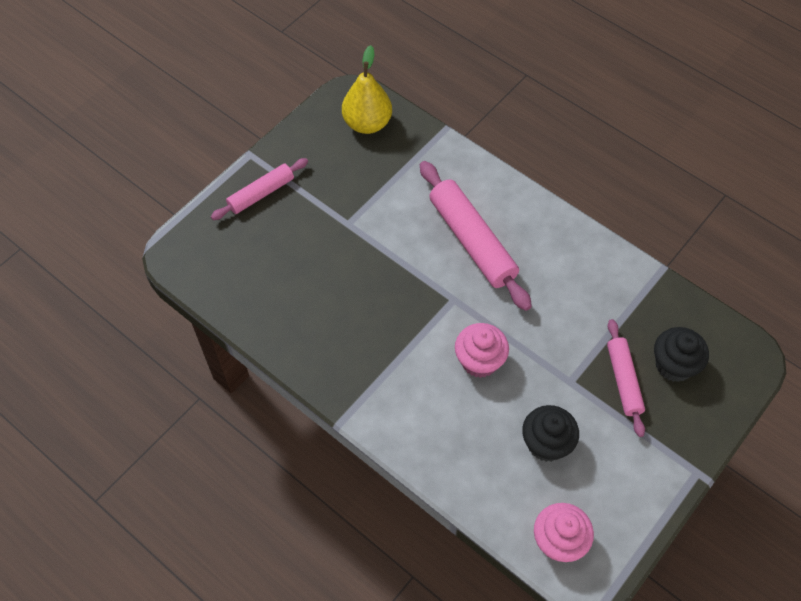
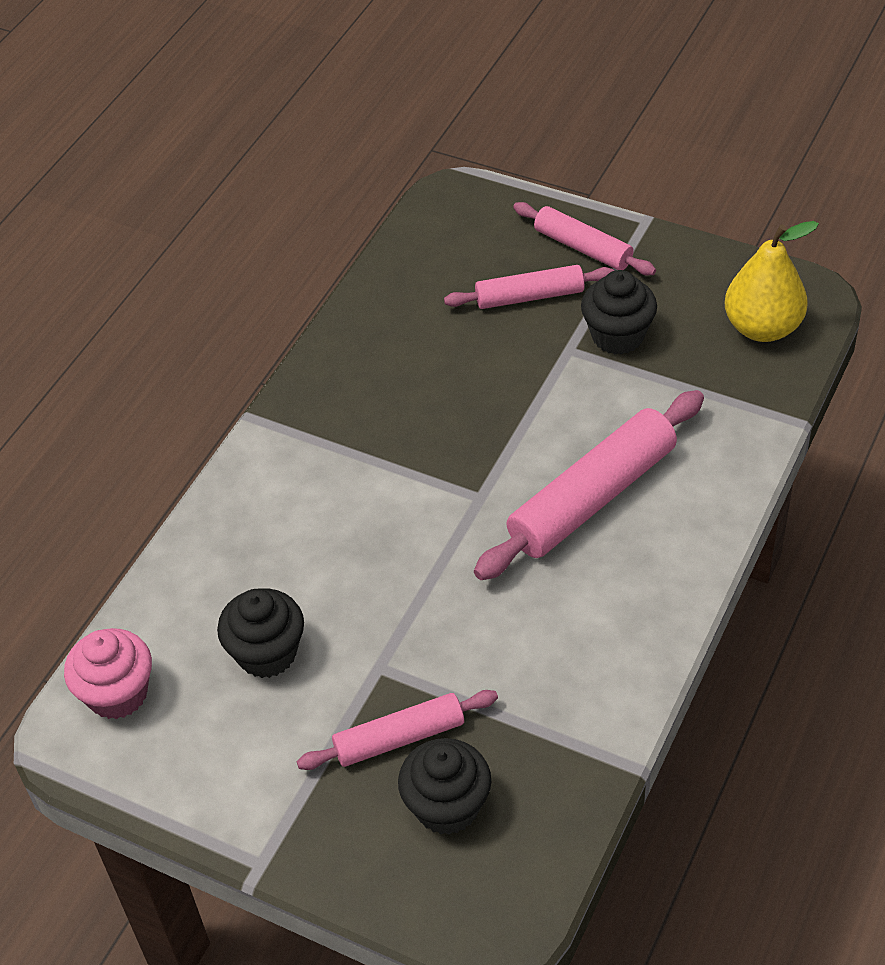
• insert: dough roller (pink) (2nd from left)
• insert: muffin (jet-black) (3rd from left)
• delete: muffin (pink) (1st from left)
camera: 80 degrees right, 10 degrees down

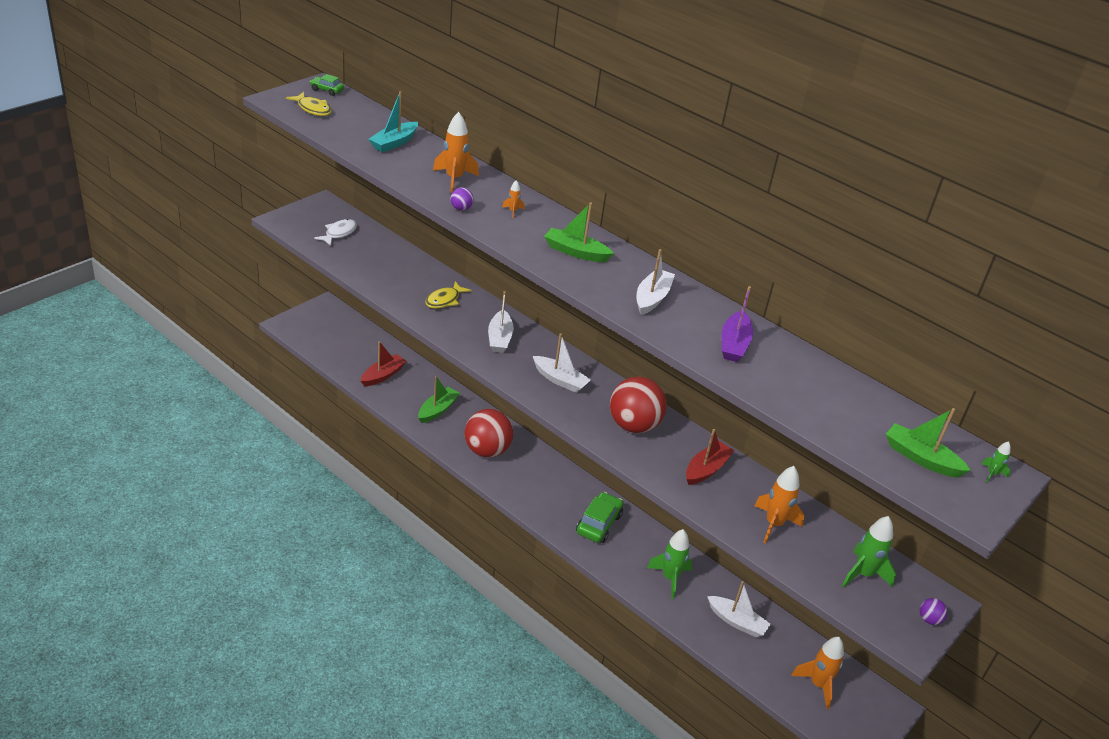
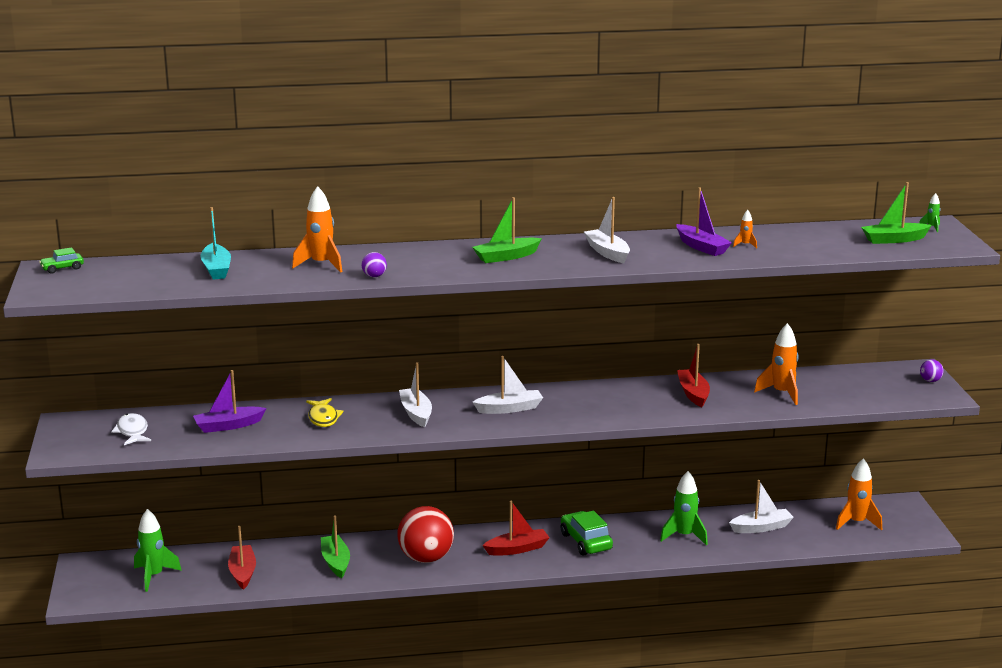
• move: spaceship (green) (2nd from left in the first image) to spaceship (green) (1st from left)
• insert: toy boat (purple) (1st from left)
• rotate: toy boat (pure white) (1st from left) 150 degrees counterclockwise
• insert: toy boat (red) (2nd from left)
• move: spaceship (orange-coloured) (2nd from left)
• delete: toy fish (yellow) (1st from left)
• delete: play ball (red) (2nd from left)
camera: 45 degrees left, 15 degrees down

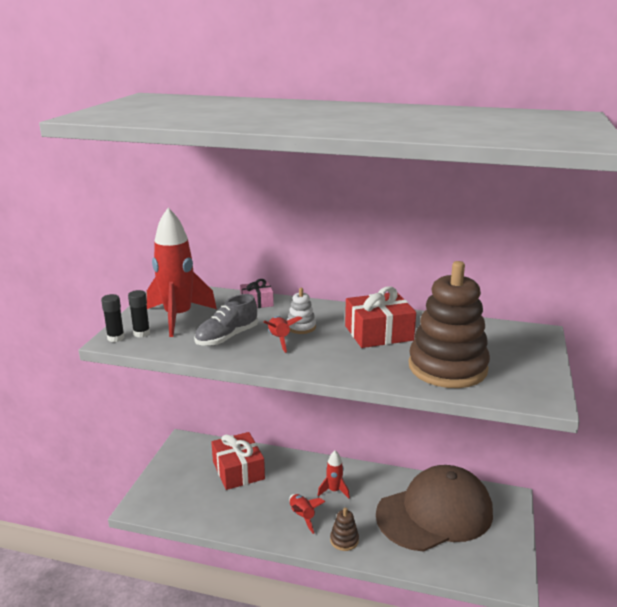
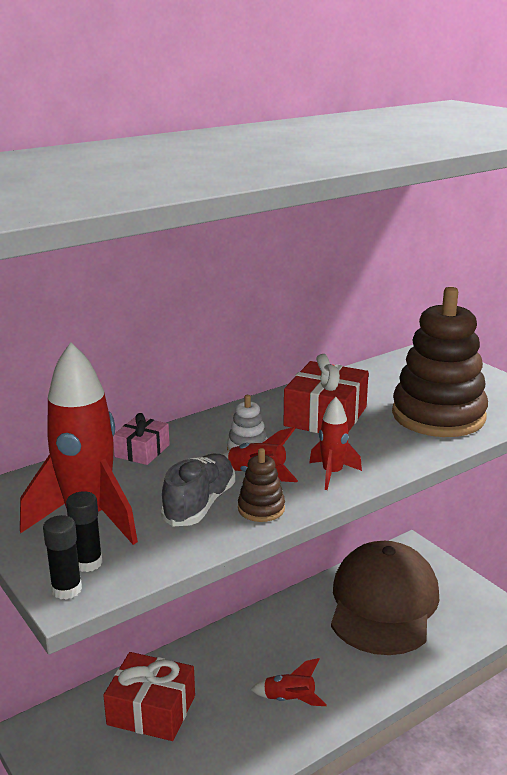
• rotate: shoe (ash-grey) 150 degrees counterclockwise
• move: stacking rings (russet) (1st from left)
• move: spaceship (red) (4th from left)
camera: 50 degrees left, 0 degrees up

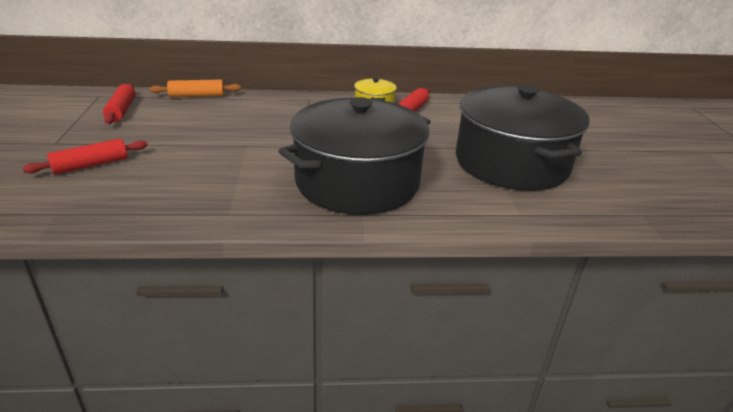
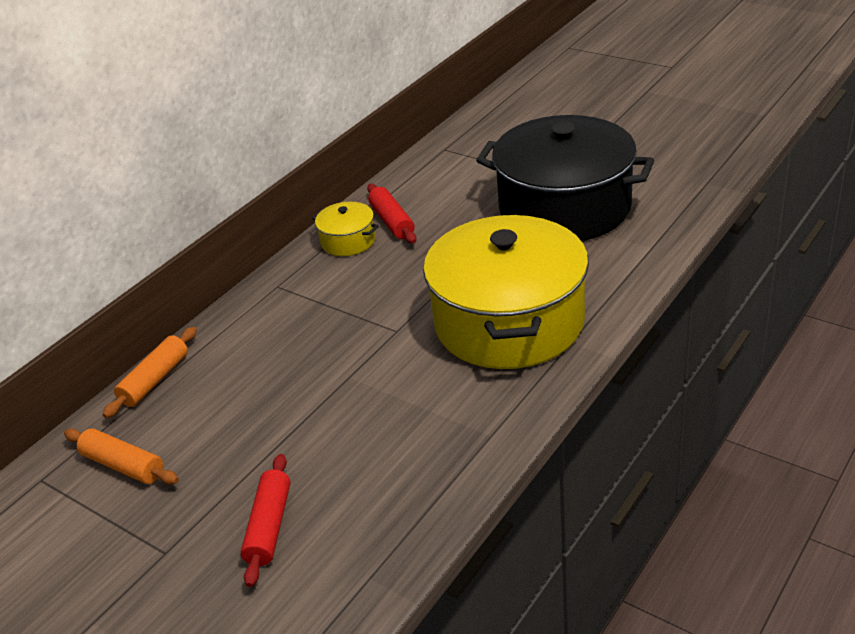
• recolor: dough roller (red) (2nd from left) to dough roller (orange-coloured) (1st from left)
• recolor: cooking pot (jet-black) (1st from left) to cooking pot (yellow) (2nd from left)
camera: 45 degrees left, 5 degrees up

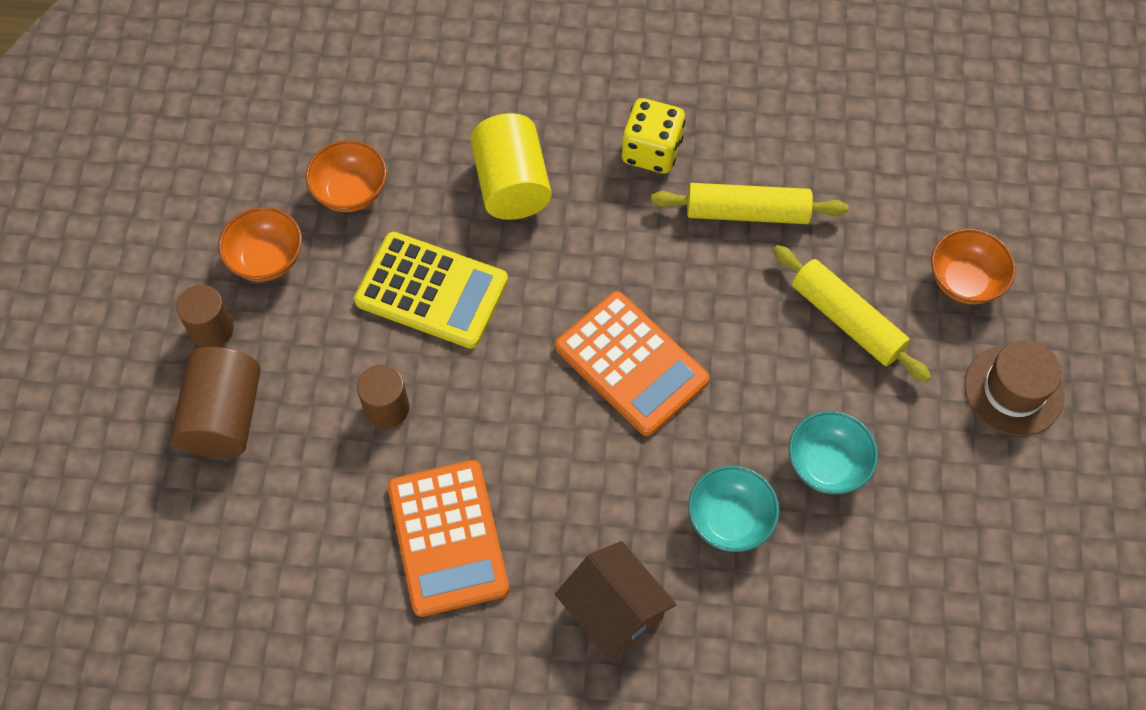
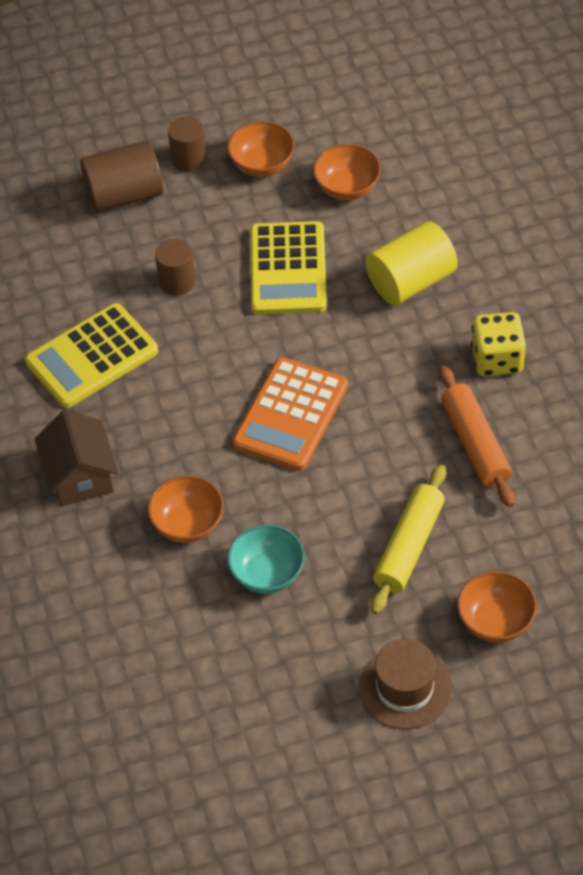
• recolor: calculator (orange-coloured) (1st from left) to calculator (yellow) (1st from left)
• rotate: toy house (russet) 45 degrees counterclockwise
• recolor: deep dish (aqua) (1st from left) to deep dish (orange-coloured) (1st from left)
• recolor: dough roller (yellow) (1st from left) to dough roller (orange-coloured)
camera: 70 degrees right, 10 degrees down

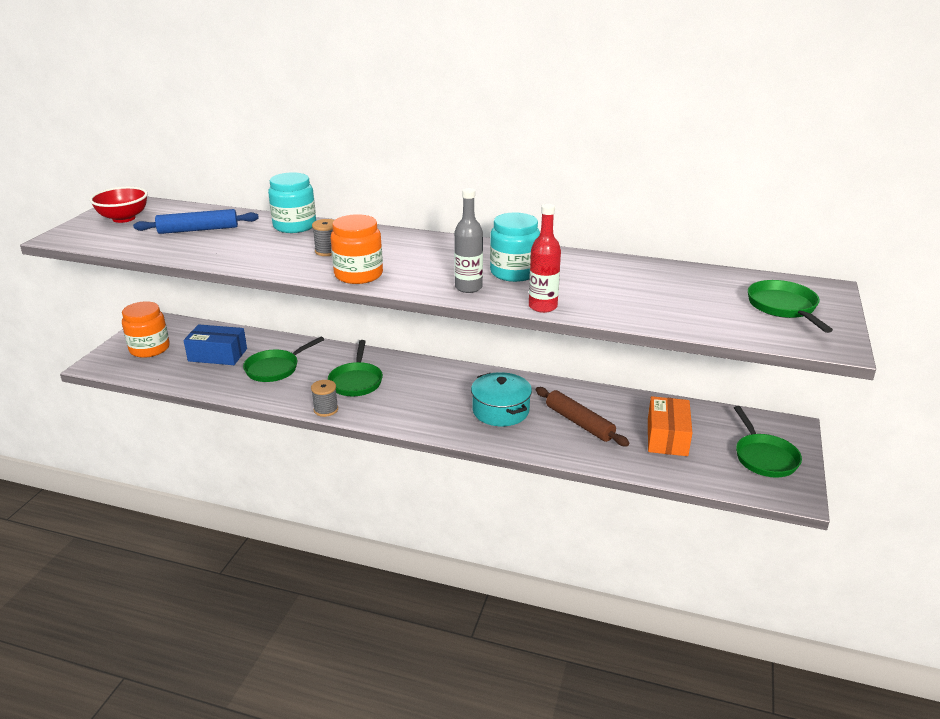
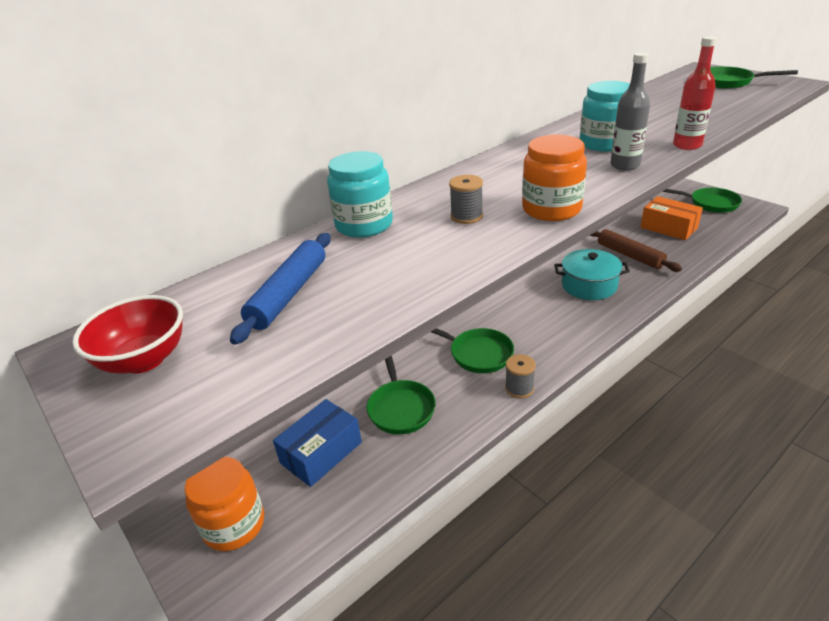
• rotate: dough roller (russet) 60 degrees clockwise
camera: 55 degrees left, 5 degrees up

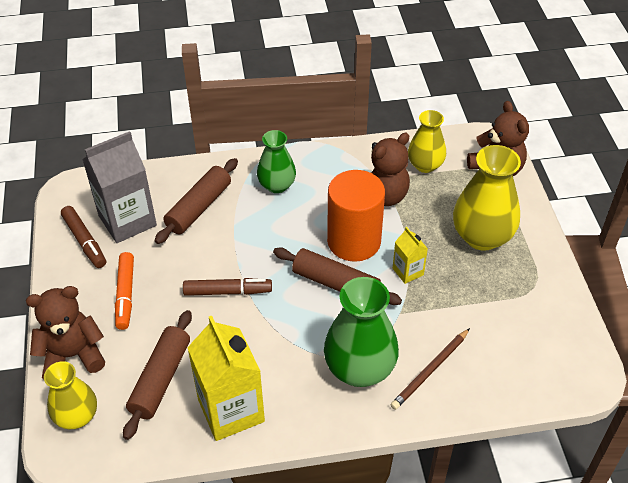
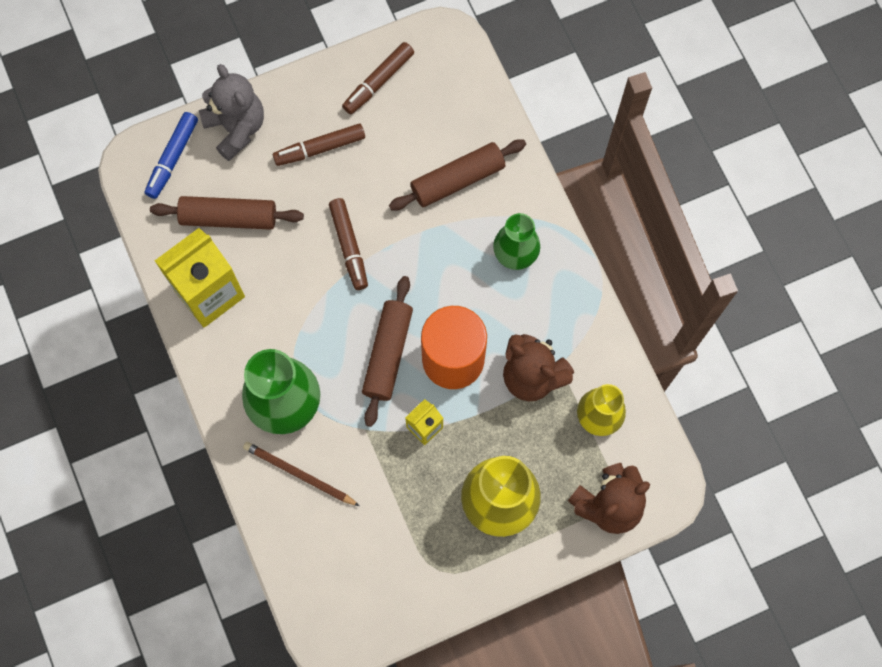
• replace: vase (yellow) (1st from left) to marker (cobalt)
• recolor: teddy (russet) (1st from left) to teddy (ash-grey)
• recolor: marker (orange-coloured) to marker (russet) (1st from left)
• rotate: dough roller (russet) (2nd from left in the first image) 45 degrees counterclockwise
• delete: carton (ash-grey)
camera: 75 degrees right, 25 degrees up

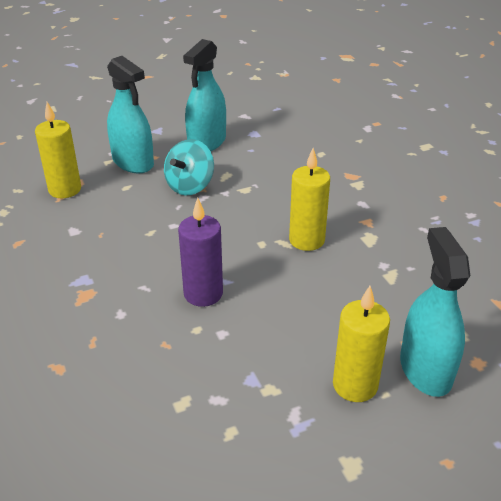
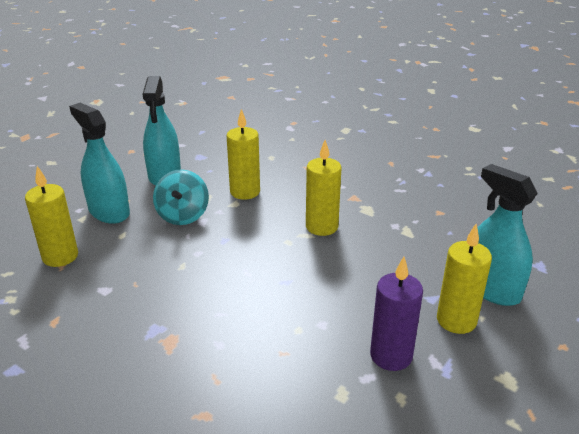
• rotate: spray bottle (aqua) (1st from left) 150 degrees counterclockwise
• insert: pillar candle (yellow) (2nd from left)
• move: pillar candle (purple)
camera: 30 degrees left, 5 degrees down

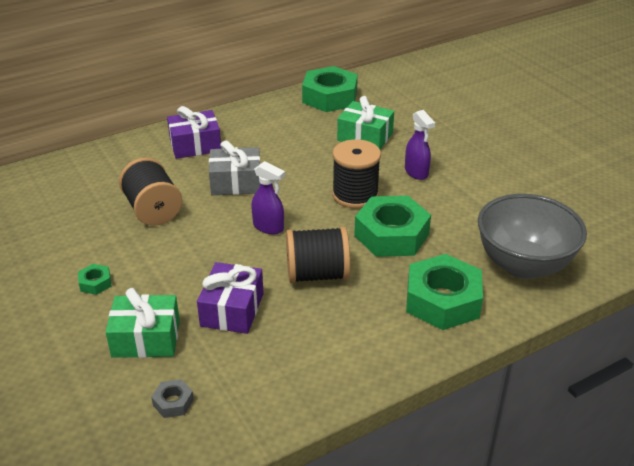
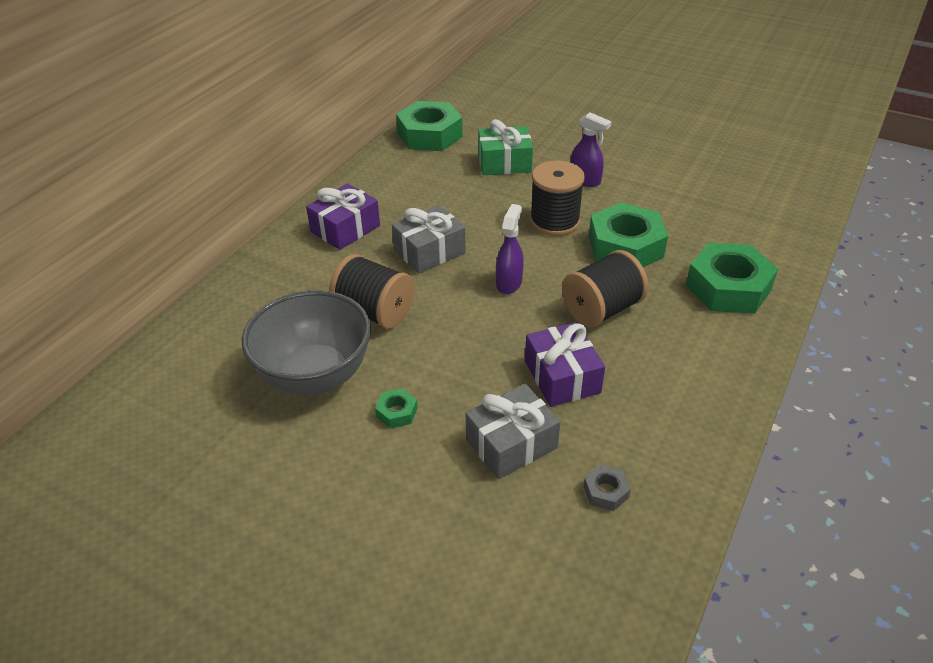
• move: deep dish (ash-grey)
• recolor: present (green) (1st from left) to present (ash-grey) (2nd from left)
• rotate: spray bottle (purple) (1st from left) 75 degrees counterclockwise
camera: 30 degrees left, 5 degrees up

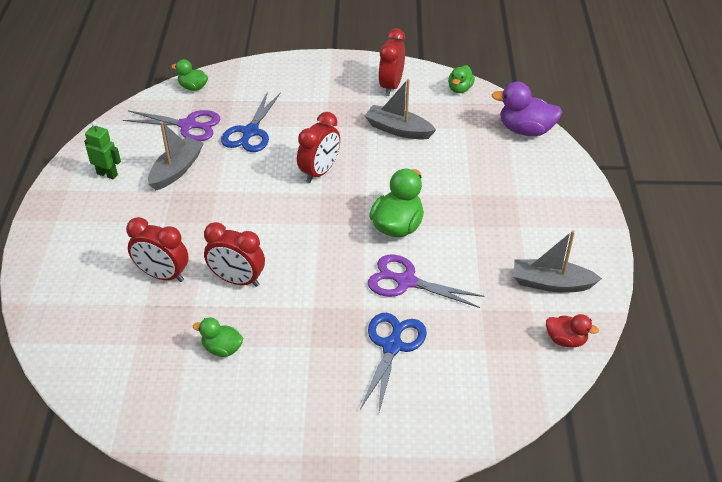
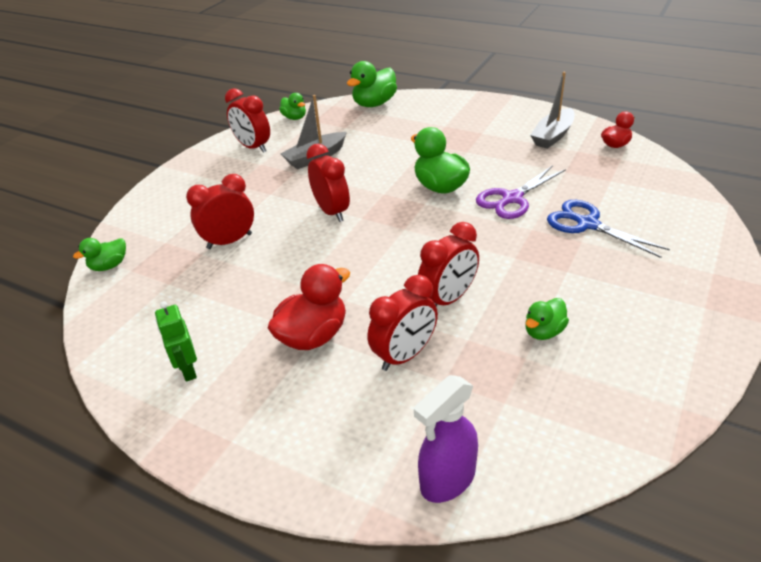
• rotate: robot figure (green) 75 degrees counterclockwise
• replace: scissors (cobalt) (1st from left) to alarm clock (red) (1st from left)
• insert: duck (red) (1st from left)
• recolor: duck (purple) to duck (green) (3rd from left)
• insert: spray bottle (purple)
• delete: scissors (purple) (1st from left)
• delete: toy boat (ash-grey) (1st from left)
camera: 60 degrees left, 5 degrees down

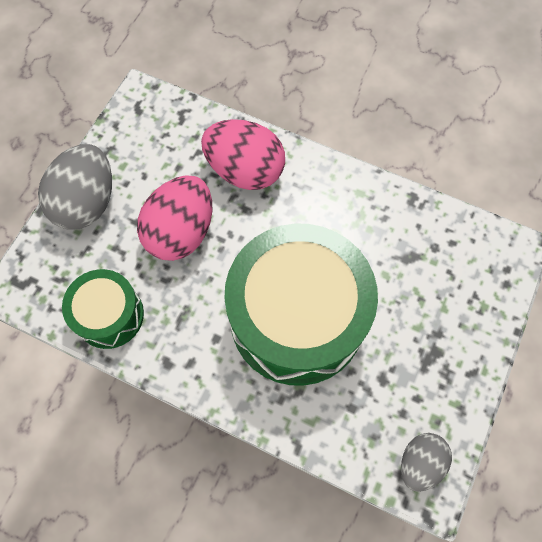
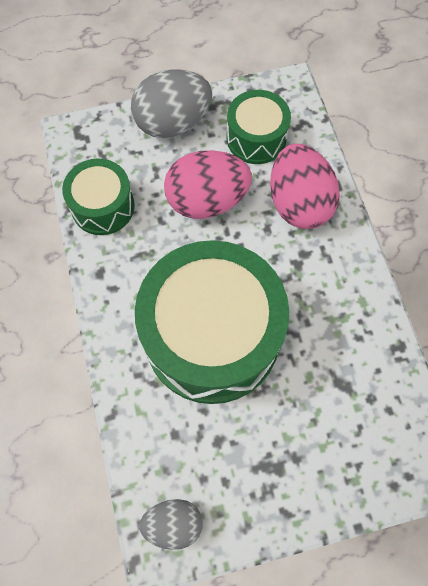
• insert: snare drum (green) (3rd from left)
camera: 50 degrees right, 0 degrees up

